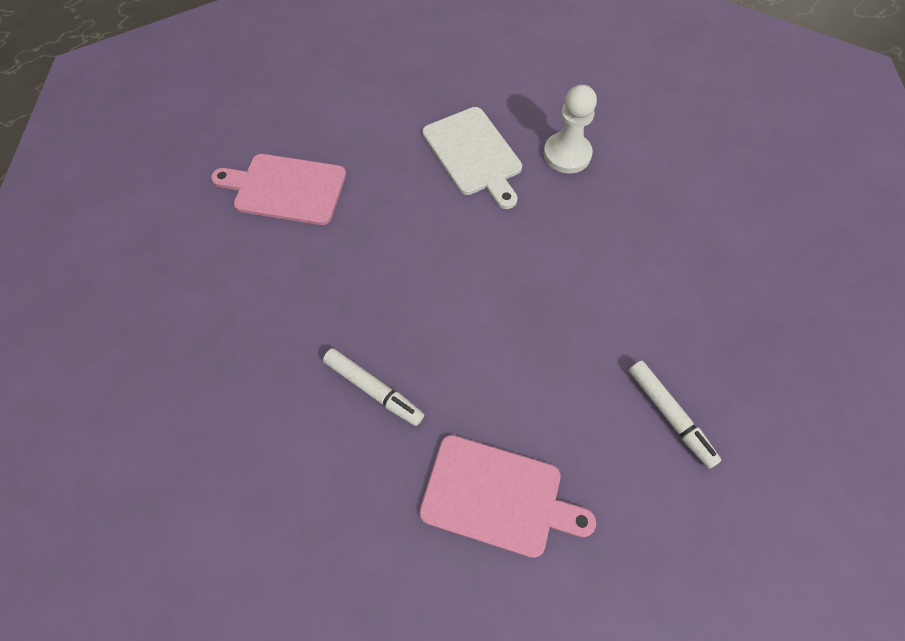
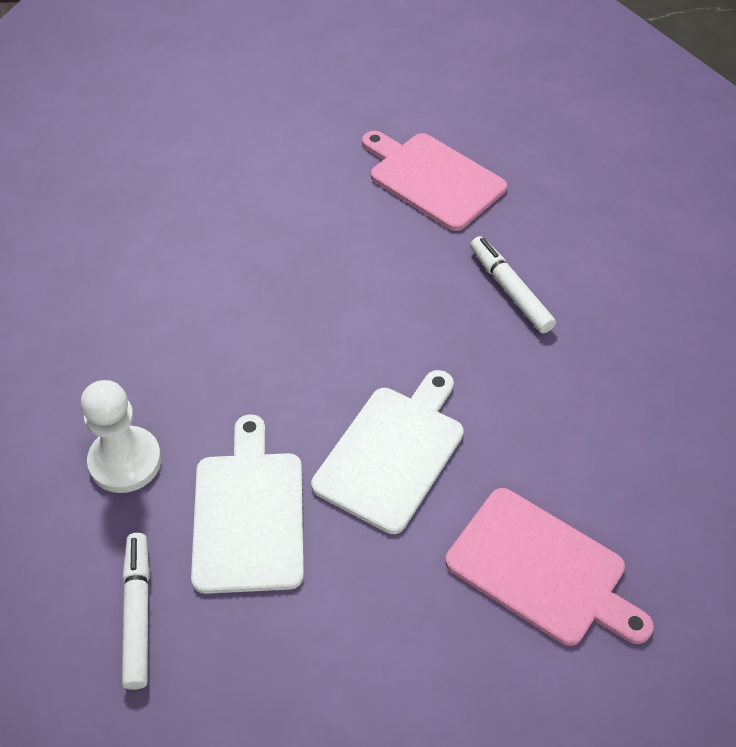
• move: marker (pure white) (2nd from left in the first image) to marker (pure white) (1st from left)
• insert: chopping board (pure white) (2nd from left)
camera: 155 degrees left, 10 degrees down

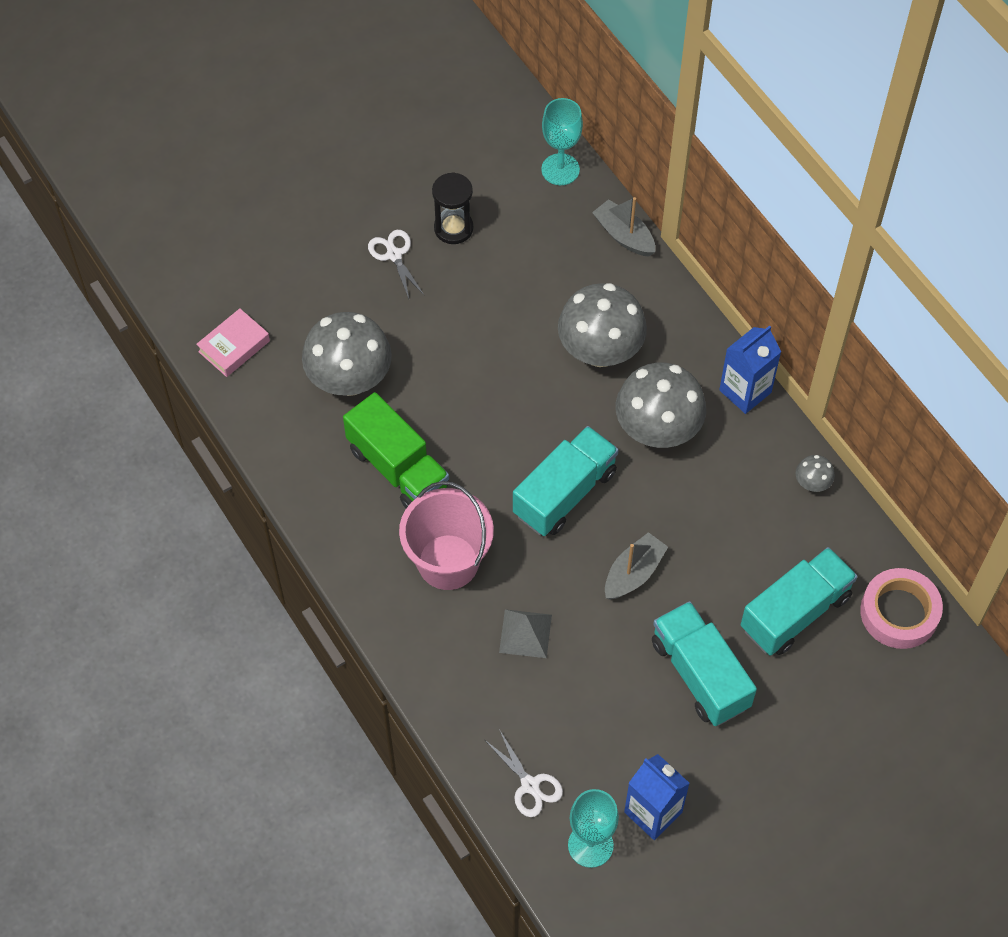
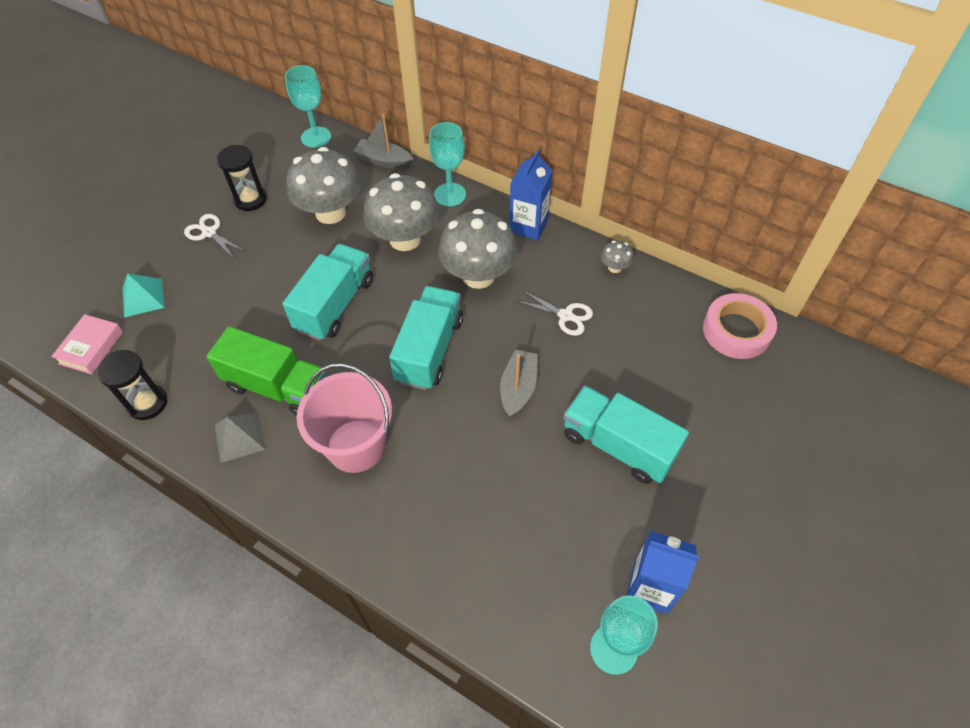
• insert: sand timer (jet-black) (1st from left)
• insert: pyramid (aqua)
• move: pyramid (ash-grey)
• move: toy truck (aqua) (3rd from left in the first image) to toy truck (aqua) (1st from left)
• move: fungus (ash-grey) (1st from left)
• insert: wine glass (aqua) (2nd from left)
• move: scissors (pure white) (2nd from left)
camera: 25 degrees left, 5 degrees down

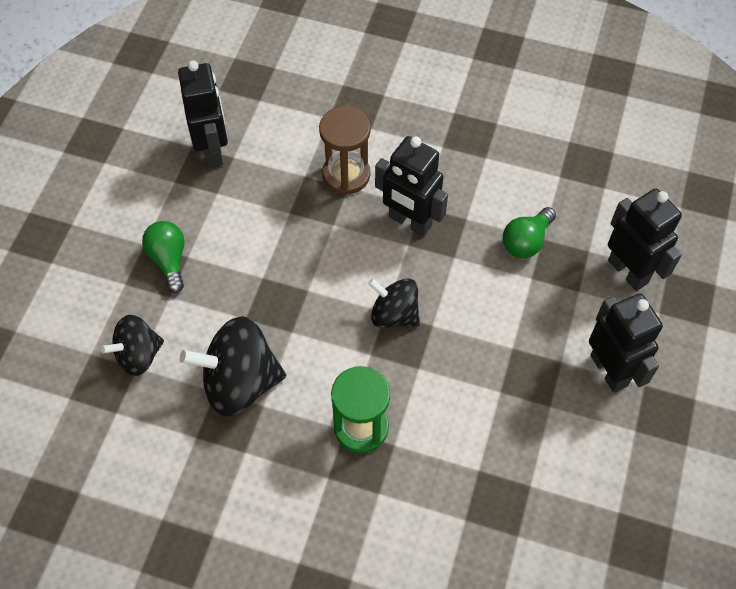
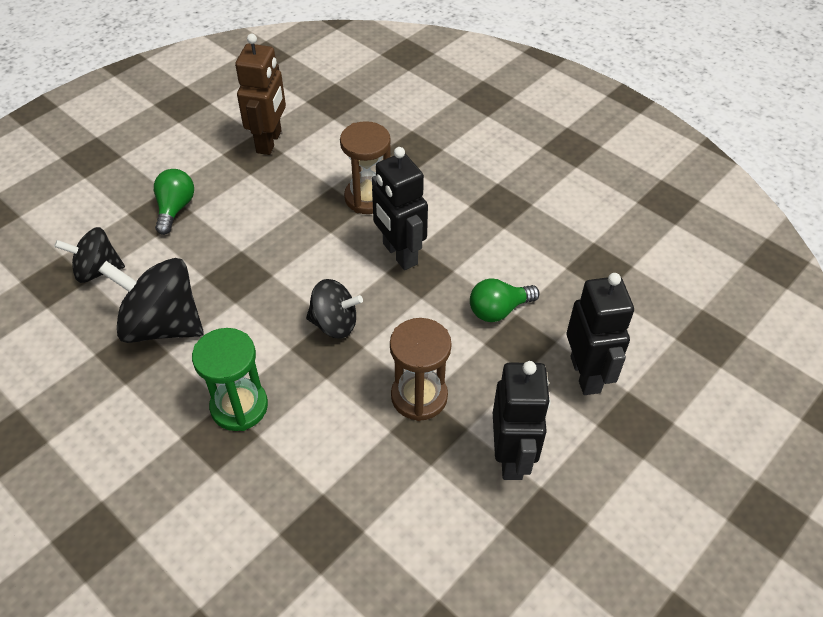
• recolor: robot figure (jet-black) (1st from left) to robot figure (russet)
• rotate: whirligig (jet-black) (3rd from left) 135 degrees clockwise
• insert: sand timer (russet) (2nd from left)
camera: 25 degrees right, 10 degrees down

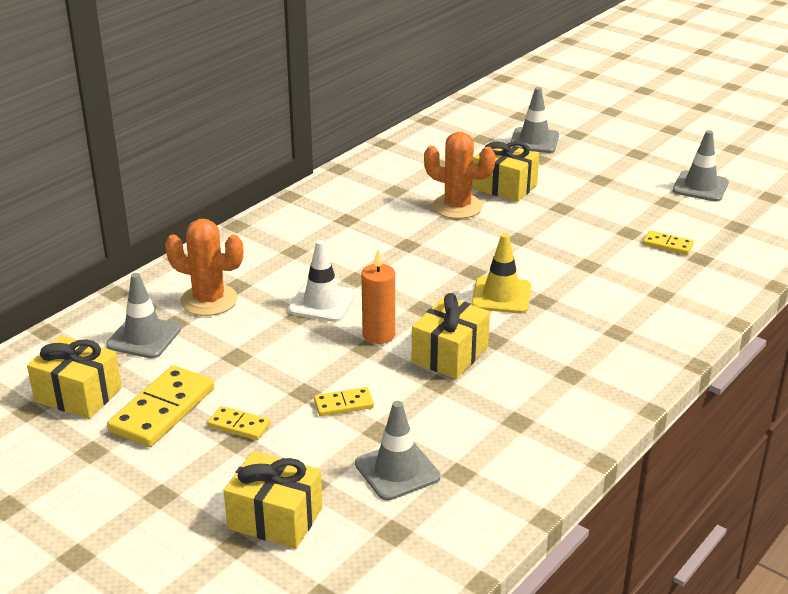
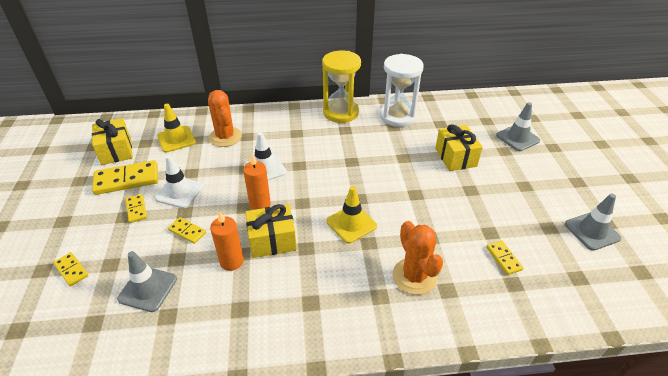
• replace: present (yellow) (2nd from left) to domino piece (yellow) (1st from left)
• insert: safety cone (pure white) (1st from left)
• recolor: safety cone (ash-grey) (1st from left) to safety cone (yellow) (1st from left)
• insert: pillar candle (orange-coloured) (1st from left)
• insert: sand timer (yellow)
• insert: sand timer (pure white)
• move: cactus (orange-coloured) (2nd from left)
camera: 45 degrees right, 10 degrees up

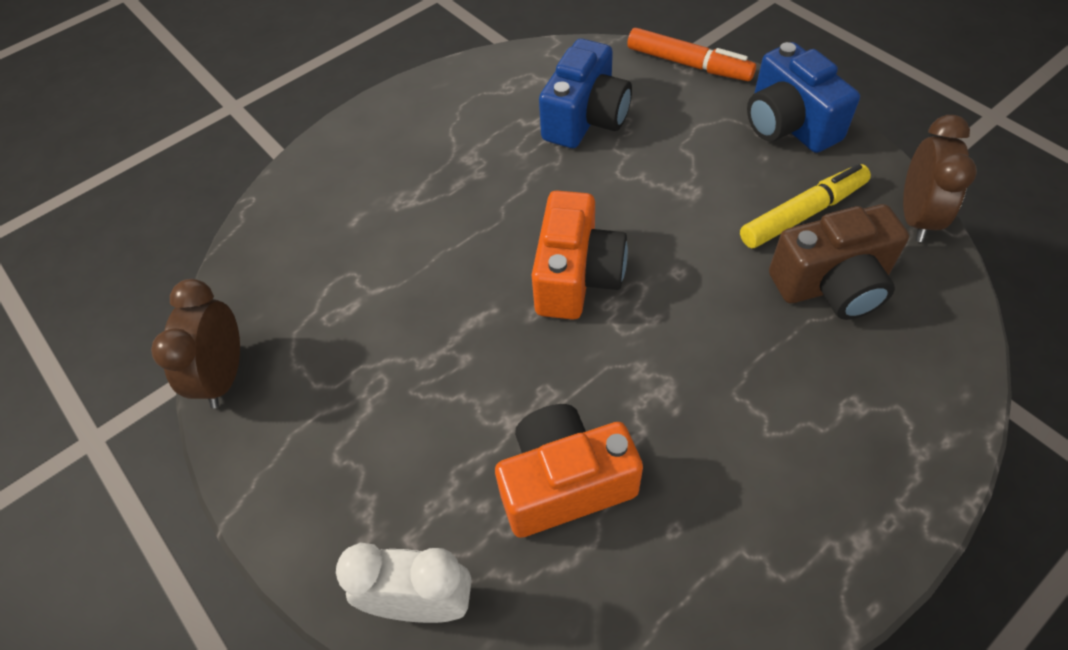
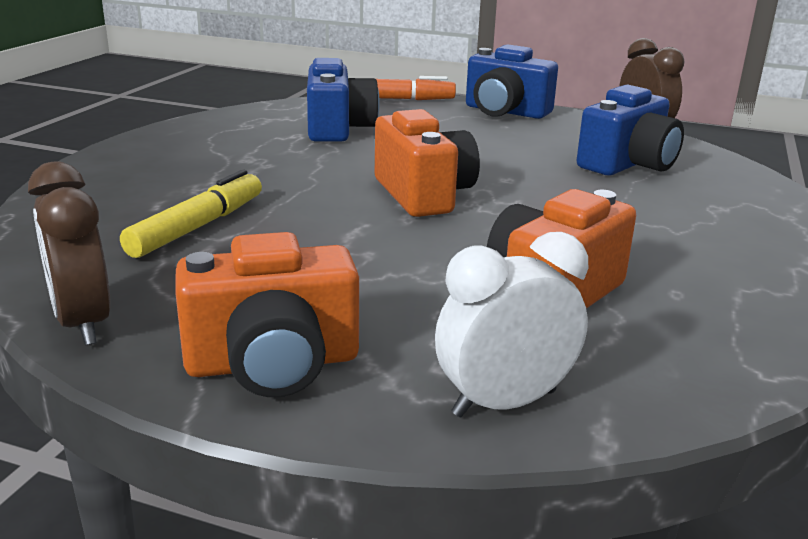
• move: marker (yellow)
• insert: compact camera (orange-coloured) (1st from left)
• recolor: compact camera (russet) to compact camera (cobalt) (3rd from left)
camera: 35 degrees left, 30 degrees down

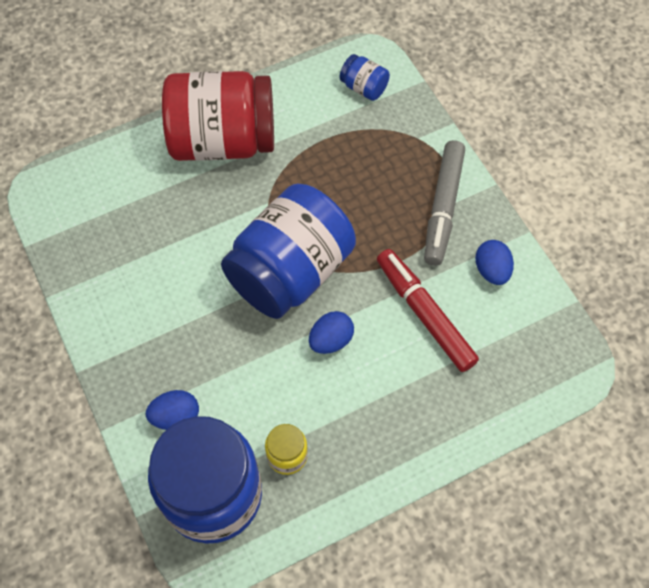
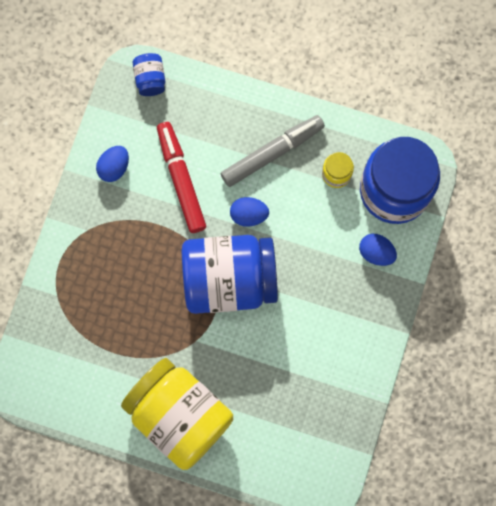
• recolor: jar (red) to jar (yellow) (1st from left)
• move: jar (cobalt) (3rd from left in the first image) to jar (cobalt) (1st from left)
• rotate: marker (red) 150 degrees clockwise
• move: marker (ash-grey)
camera: 135 degrees left, 15 degrees up

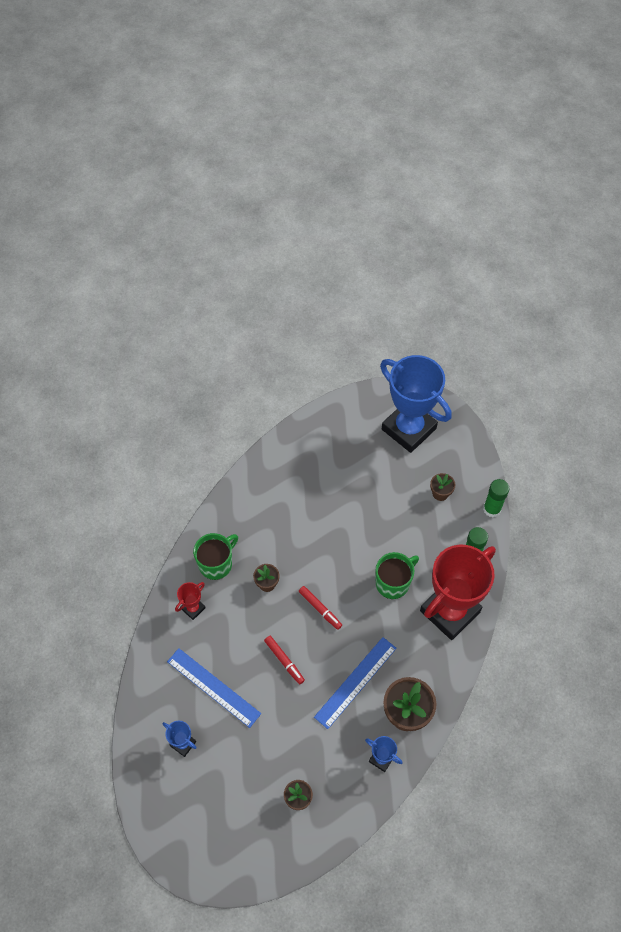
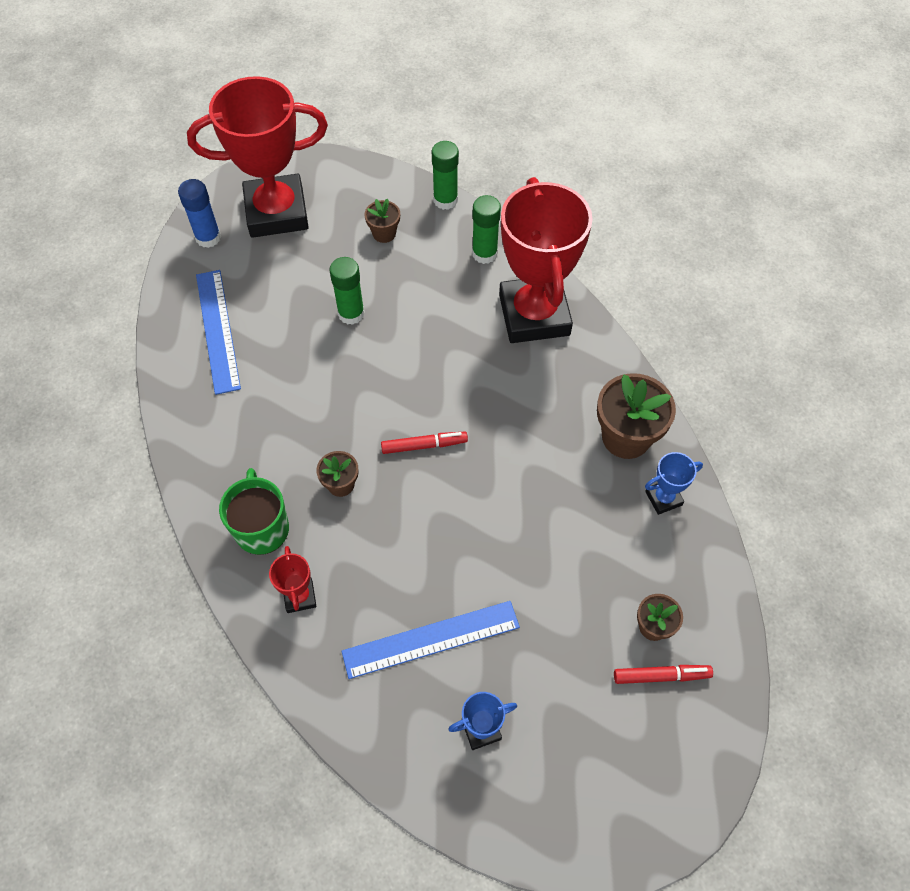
• insert: stick of glue (cobalt)
• recolor: award cup (cobalt) (3rd from left) to award cup (red) (1st from left)
• move: straightedge (cobalt) (2nd from left in the first image) to straightedge (cobalt) (1st from left)
• insert: stick of glue (green) (1st from left)
• move: marker (red) (1st from left in the first image) to marker (red) (2nd from left)
• delete: mug (green) (2nd from left)
camera: 55 degrees left, 0 degrees up

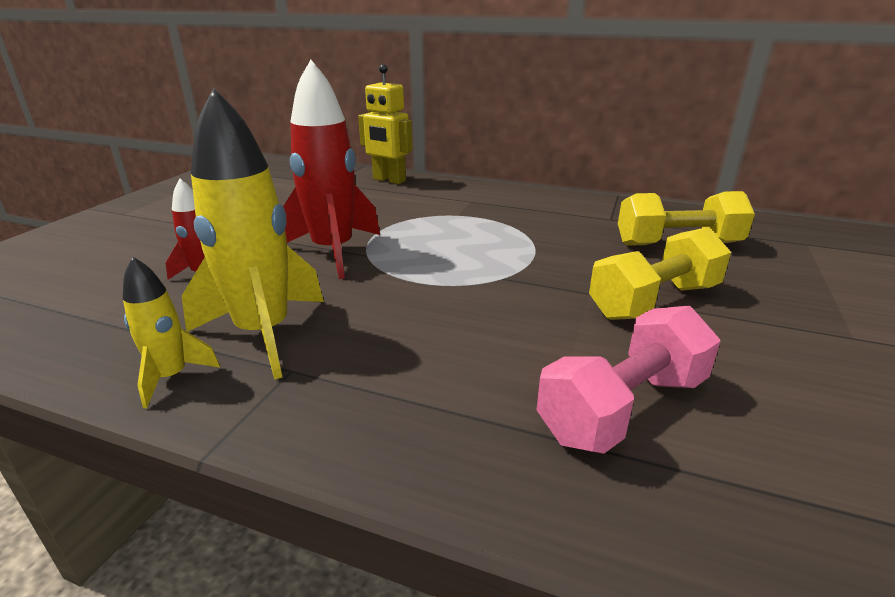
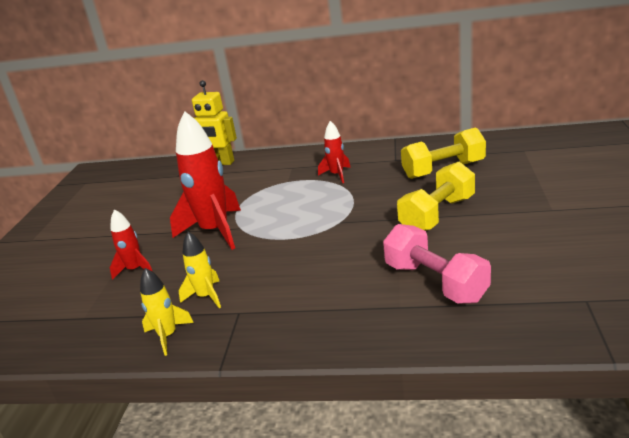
• resize: spaceship (yellow) (2nd from left) x0.51
• insert: spaceship (red) (3rd from left)
• rotate: free weight (pink) 75 degrees counterclockwise
camera: 10 degrees left, 0 degrees up

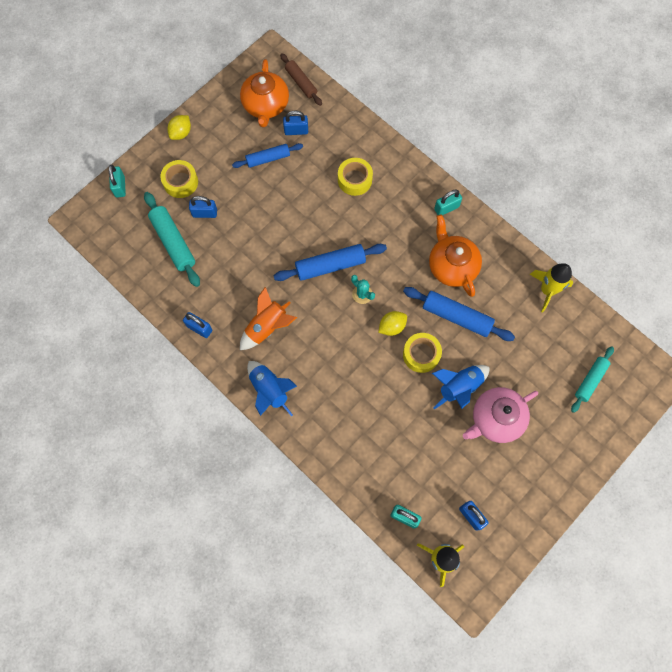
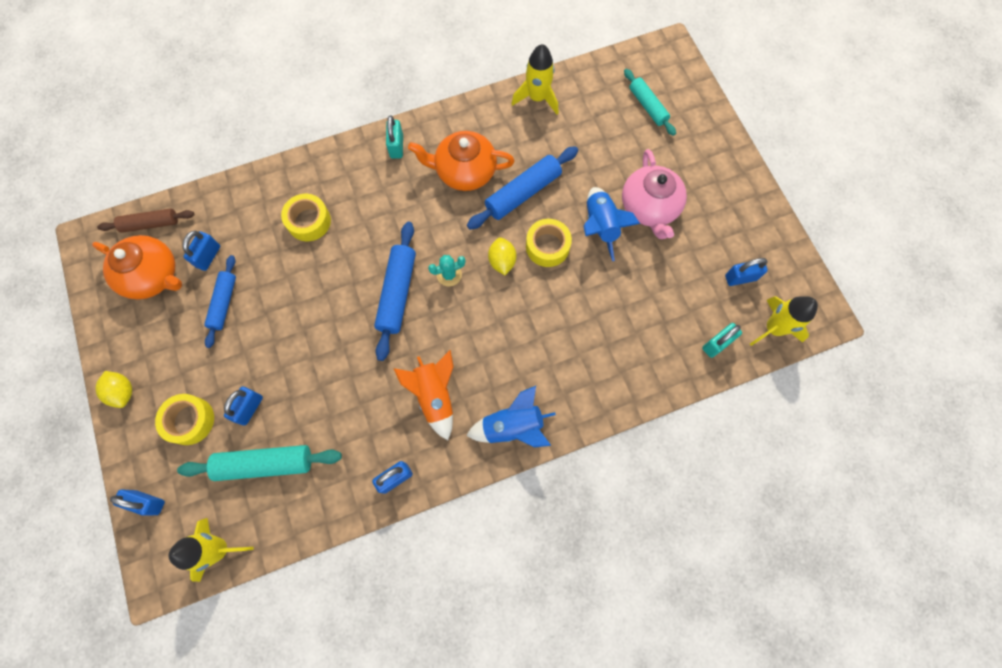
• recolor: padlock (aqua) (1st from left) to padlock (cobalt) (1st from left)
• insert: spaceship (yellow) (1st from left)
camera: 65 degrees left, 0 degrees up

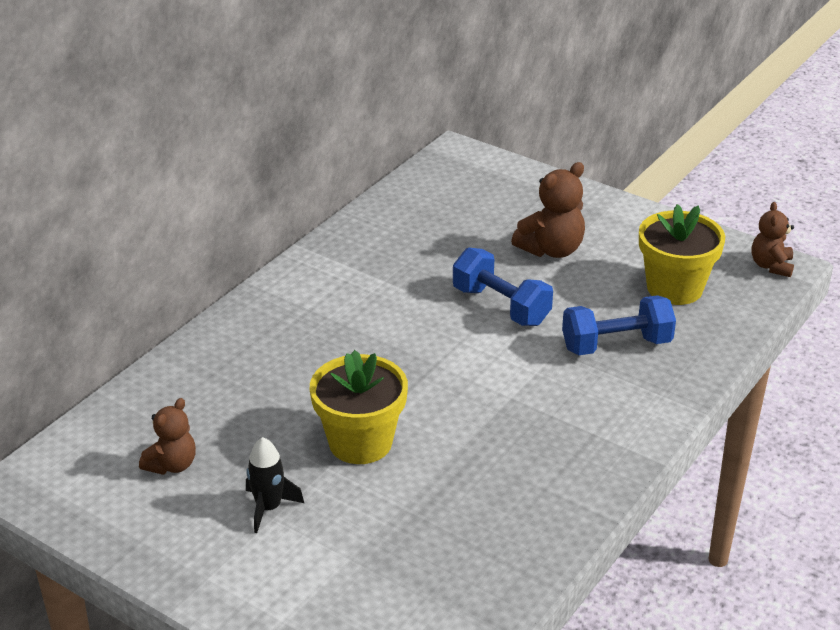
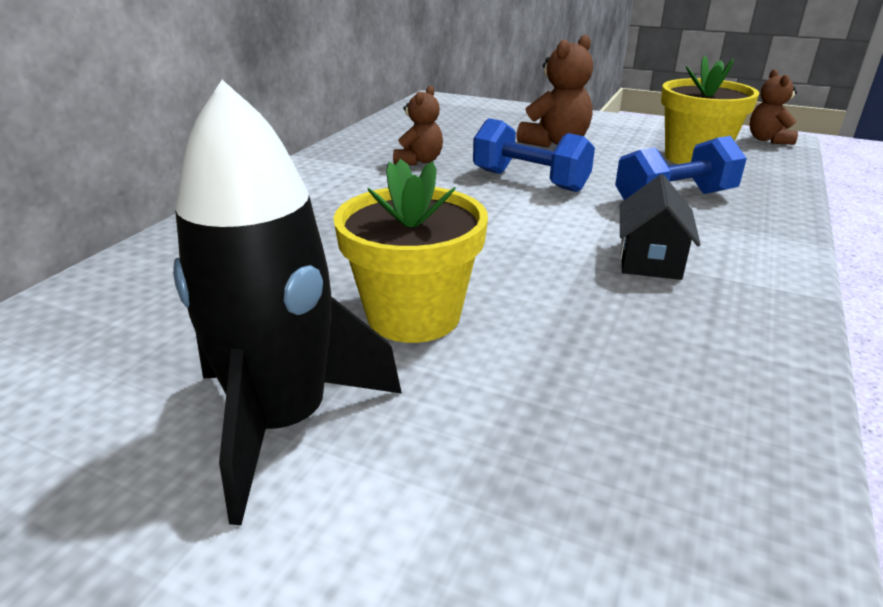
• resize: spaceship (jet-black) x1.98
• move: teddy (russet) (1st from left)
• insert: toy house (jet-black)
camera: 10 degrees left, 5 degrees down

